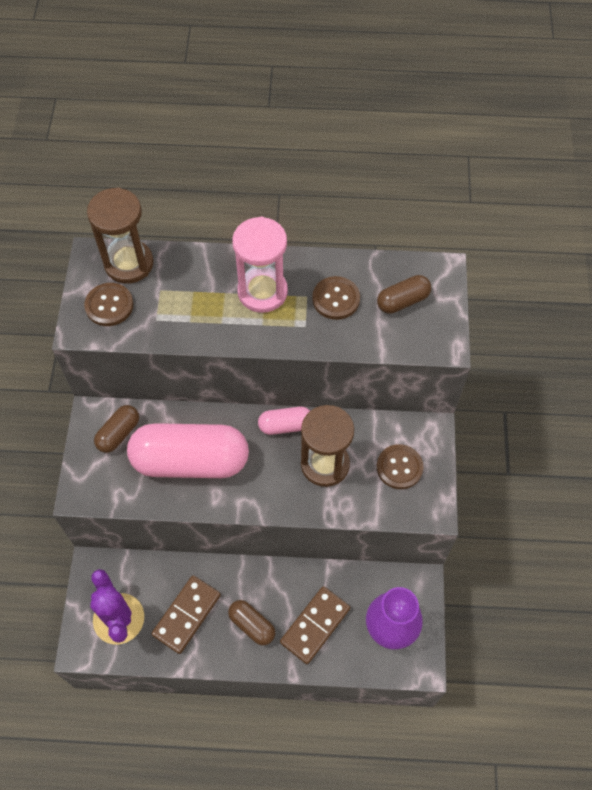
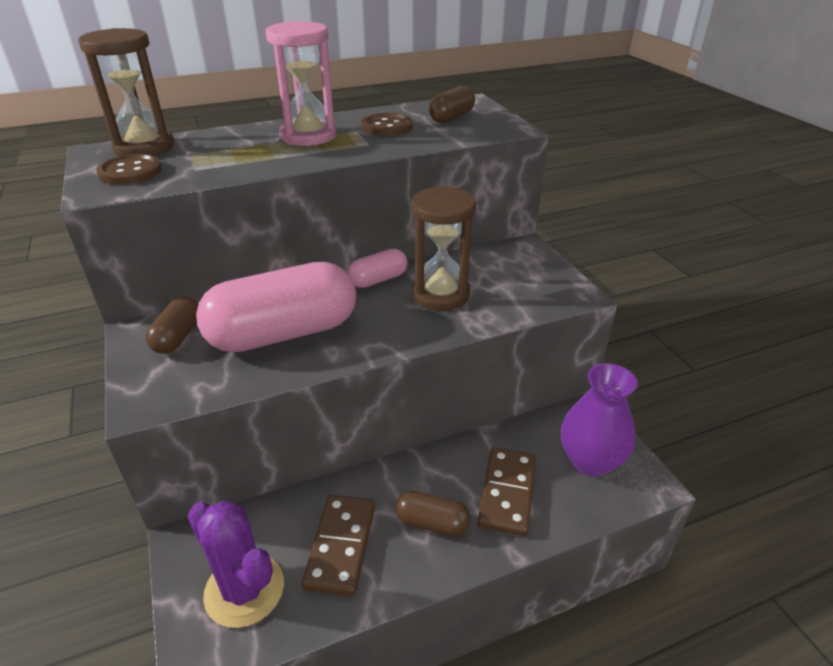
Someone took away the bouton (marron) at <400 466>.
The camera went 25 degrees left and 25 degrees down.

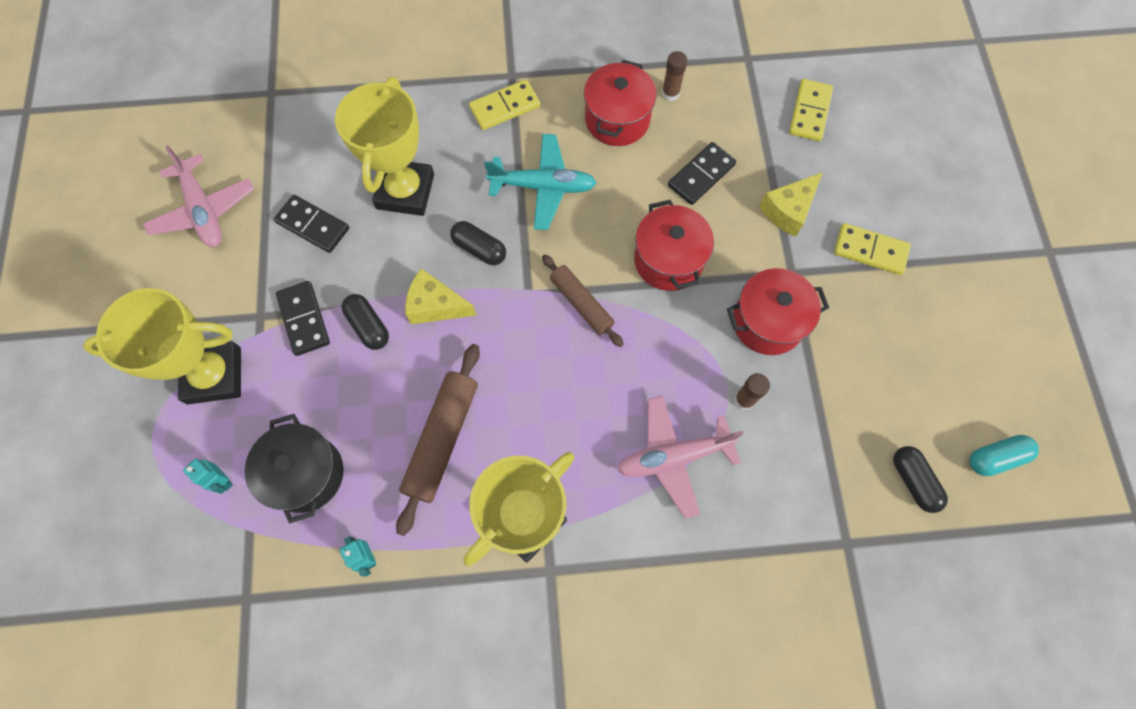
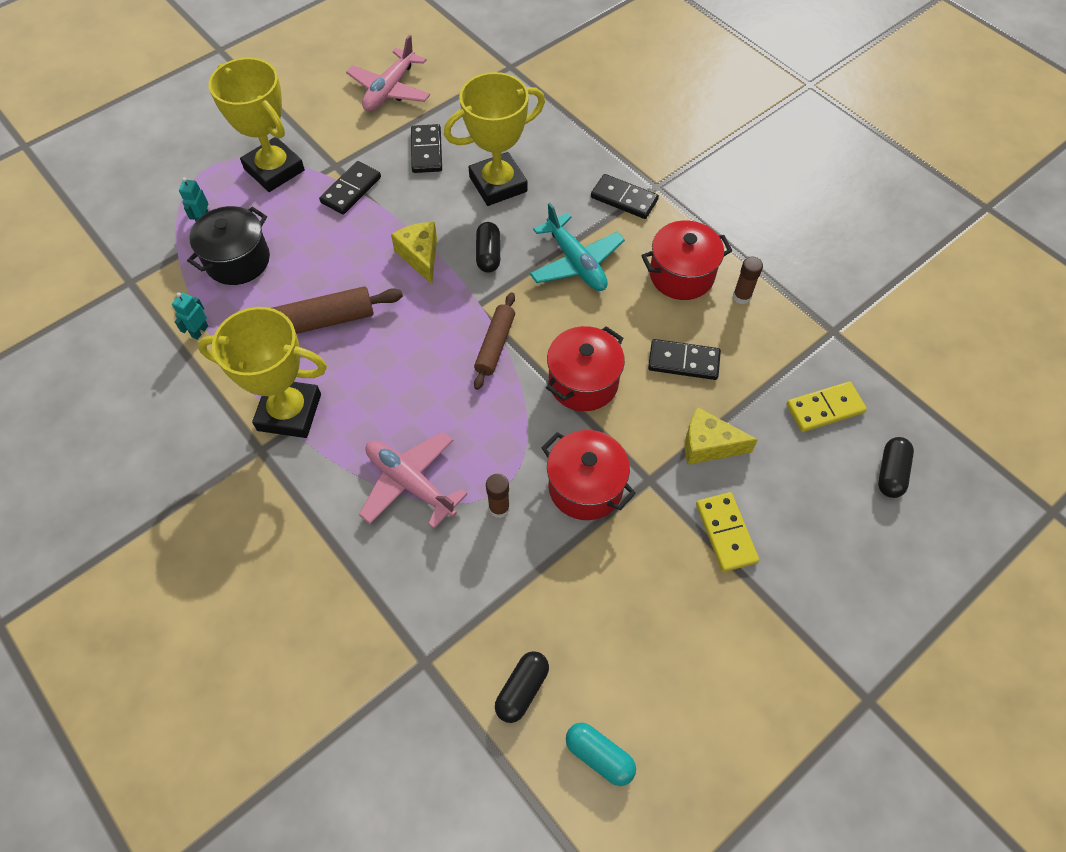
Someone carried the gélule (noir) from <365 322> to <896 467>.
Someone repainted the domino (jaune) at <504 104>, which became the domino (noir) at <625 196>.
The camera went 55 degrees right and 10 degrees down.

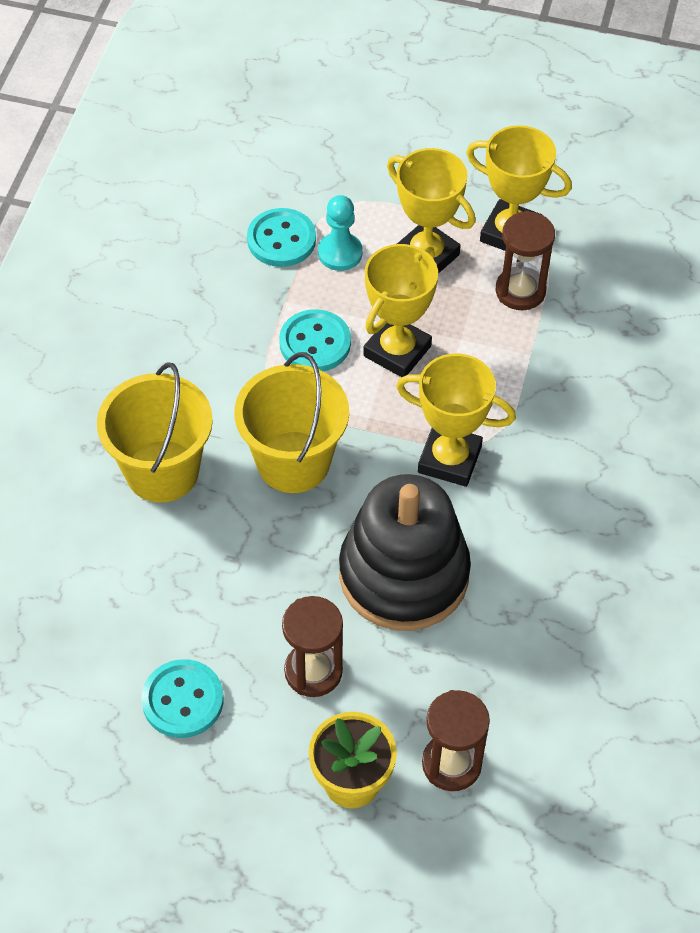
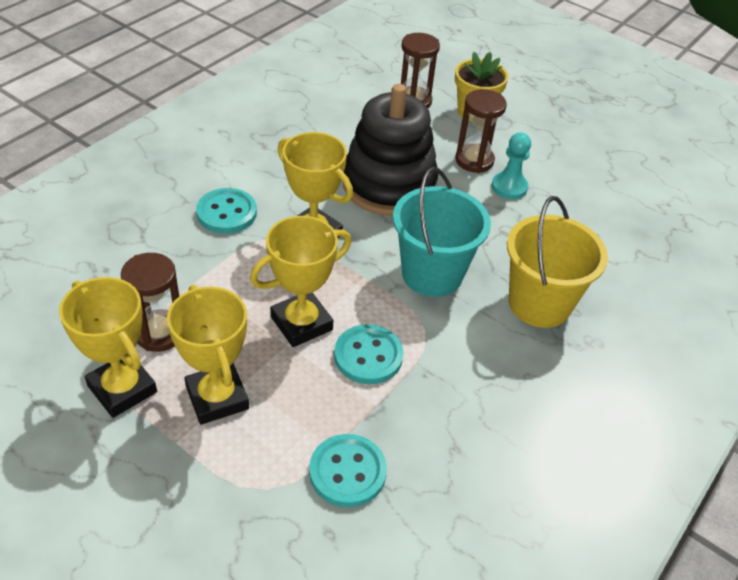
Someone carried the bouton (turquoise) from <182 698> to <226 211>.
Someone carried the pion (turquoise) from <340 233> to <511 165>.
Someone repainted the seau (jaune) at <291 422>, which became the seau (turquoise) at <442 232>.
The camera went 160 degrees left and 10 degrees down.

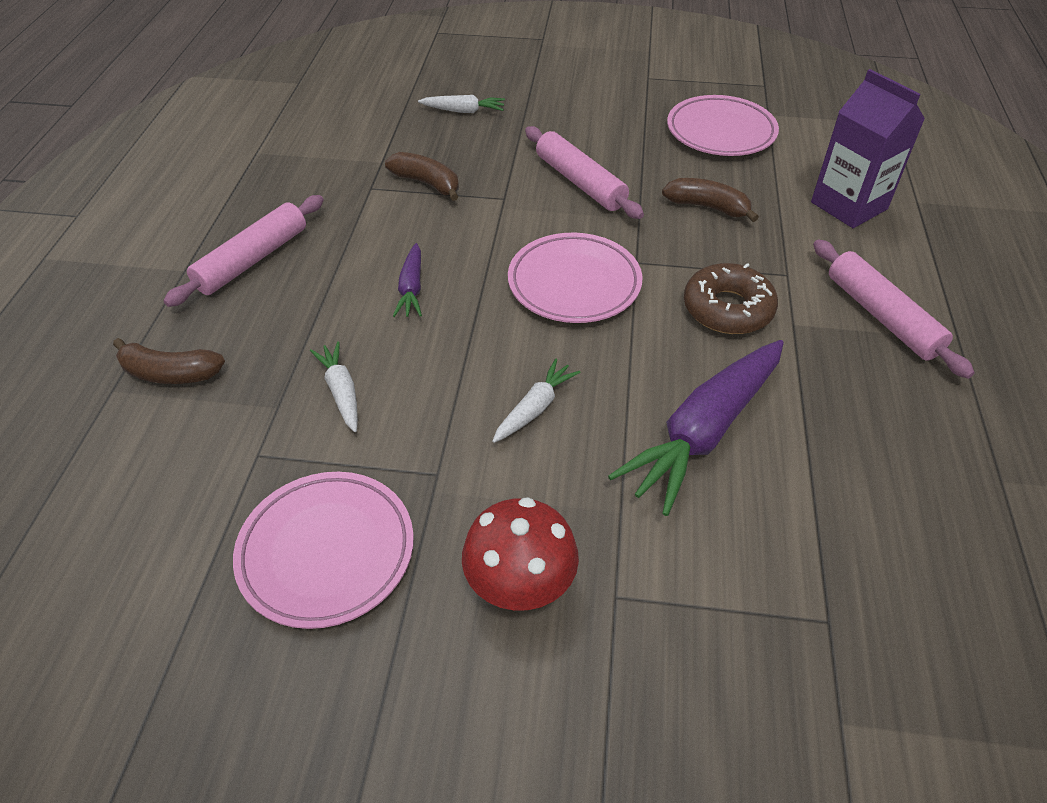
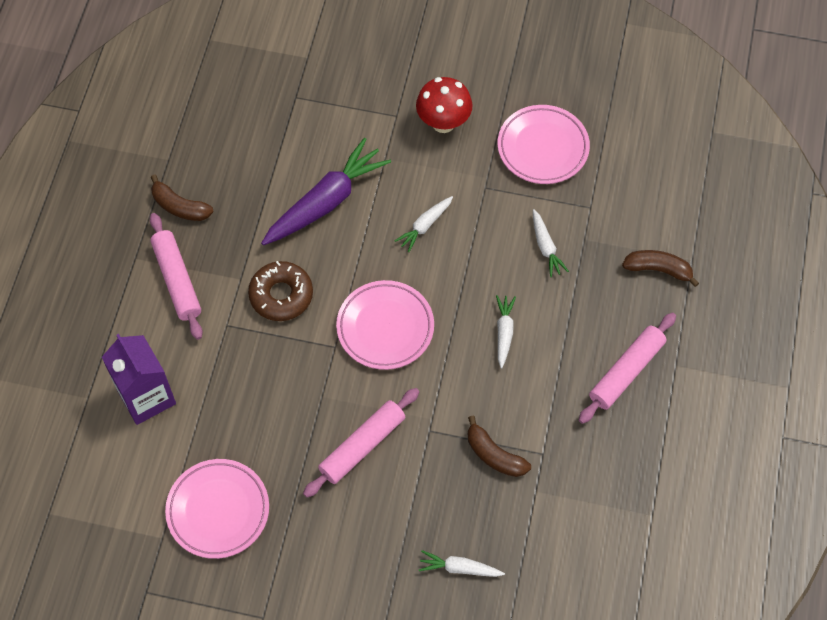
Someone carried the banane (marron) from <710 200> to <182 197>.
Someone repainted the carotte (violet) at <407 280>, which became the carotte (blanc) at <506 331>.
Someone rotated the rouleau à pâtisserie (rose) at <584 172> by 75 degrees clockwise.
The camera went 175 degrees left and 15 degrees up.

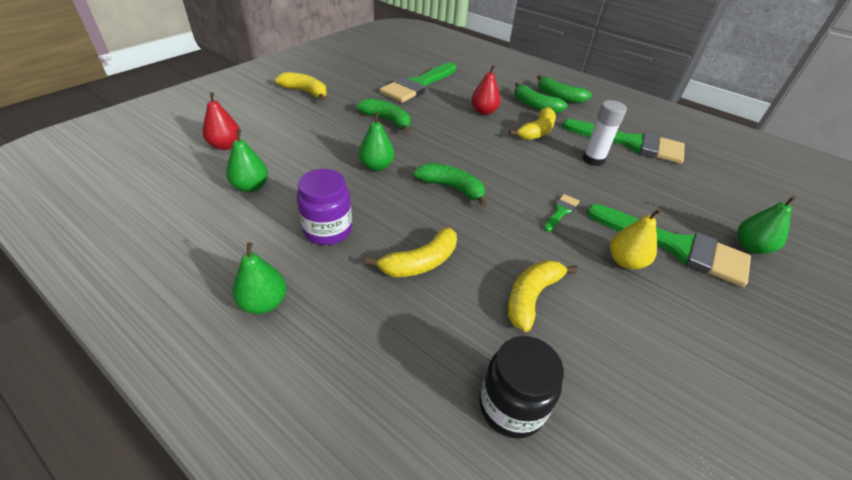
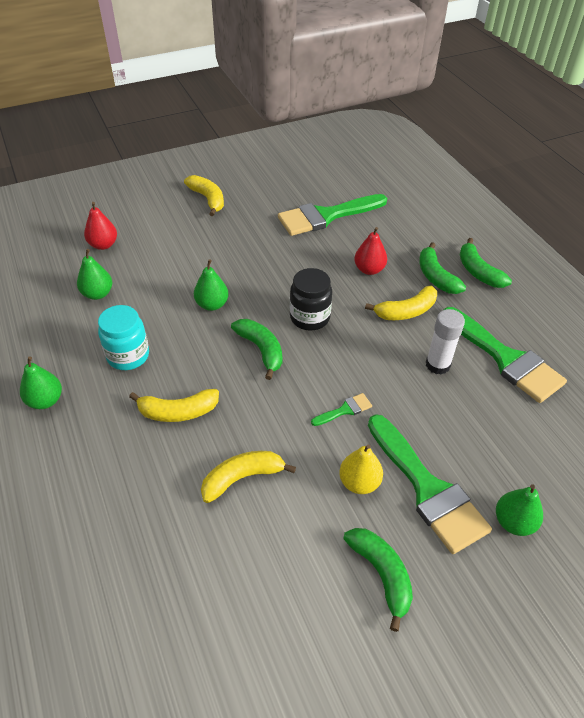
Someone carried the banane (vert) from <383 115> to <378 580>.
Someone carried the bocal (noir) from <522 387> to <311 299>.
Someone repainted the bocal (violet) at <324 207>, which became the bocal (turquoise) at <123 337>.
The camera went 30 degrees right and 5 degrees up.

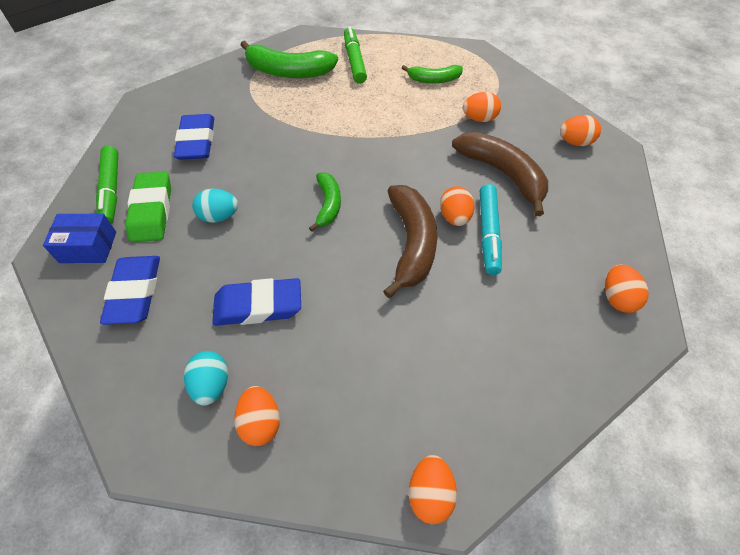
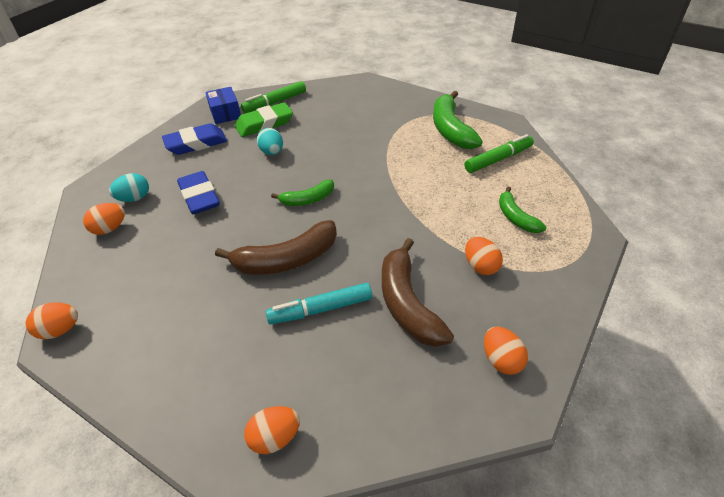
Someone took away the gomme (bleu) at <194 137>.
Someone took away the œuf (orange) at <457 206>.
Someone rotated the banane (marron) at <500 174> by 135 degrees clockwise.
The camera went 70 degrees right and 10 degrees down.

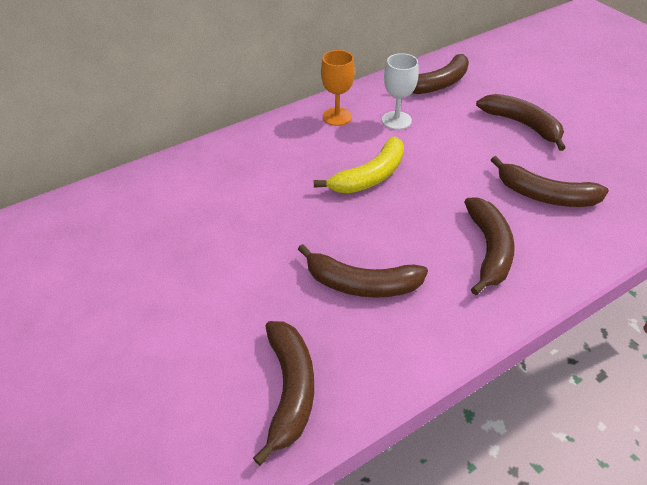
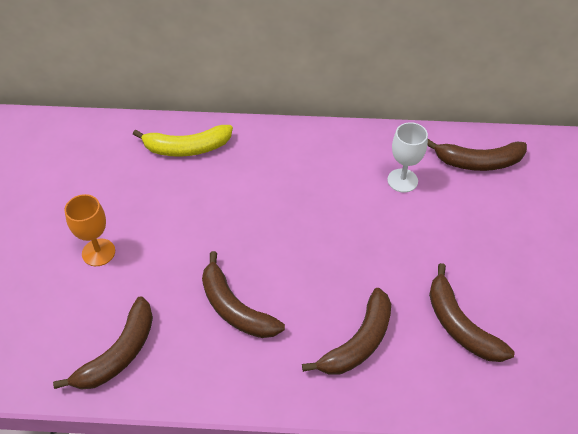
Someone took away the banane (marron) at <520 122>.
Someone carried the banane (jaune) from <359 165> to <183 141>.
Someone carried the verre à pied (orange) from <338 88> to <89 230>.
The camera went 35 degrees right and 5 degrees up.

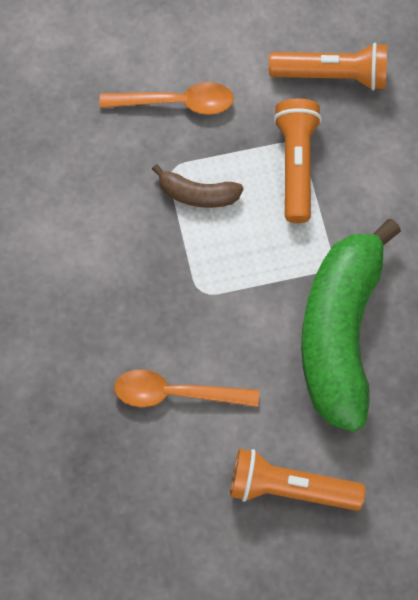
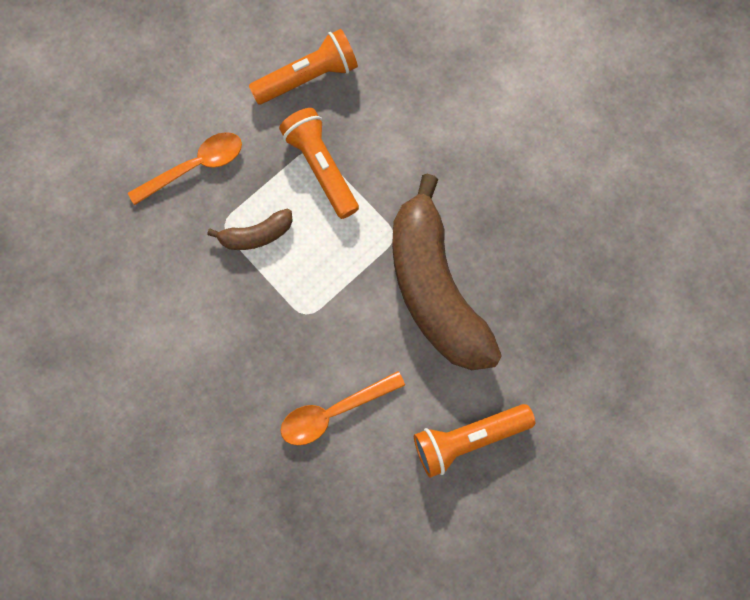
Someone repainted the banane (vert) at <351 325>, which became the banane (marron) at <447 272>.
The camera went 30 degrees left and 10 degrees up.

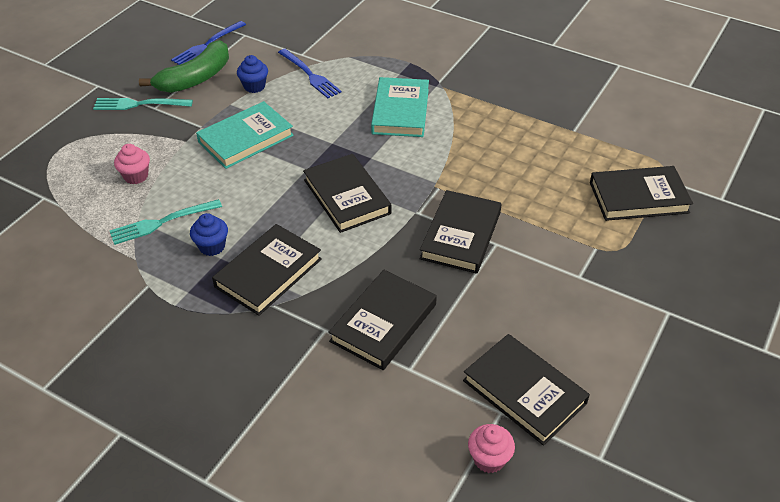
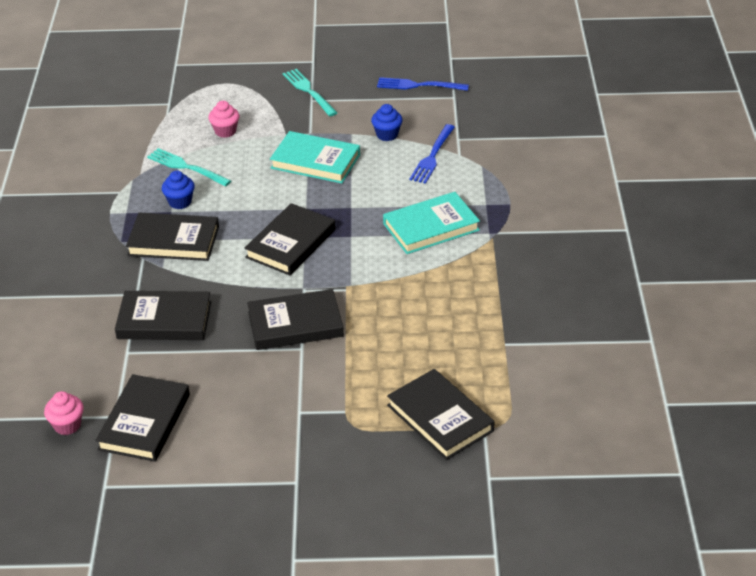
Someone took away the banane (vert) at <184 66>.
The camera went 60 degrees right and 5 degrees down.

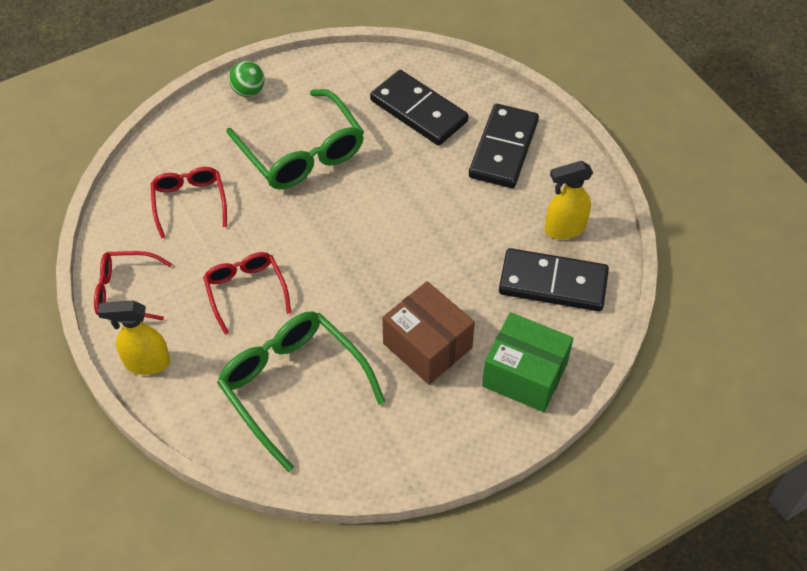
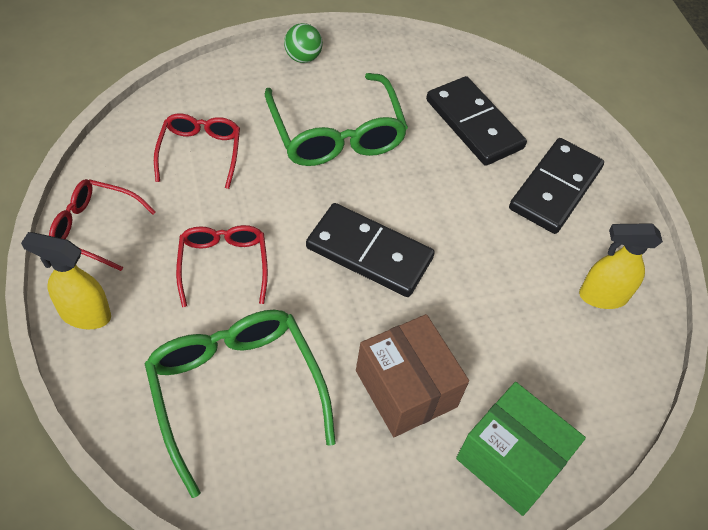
Someone carried the domino (noir) from <554 280> to <370 250>.
The camera went 10 degrees right and 0 degrees up.

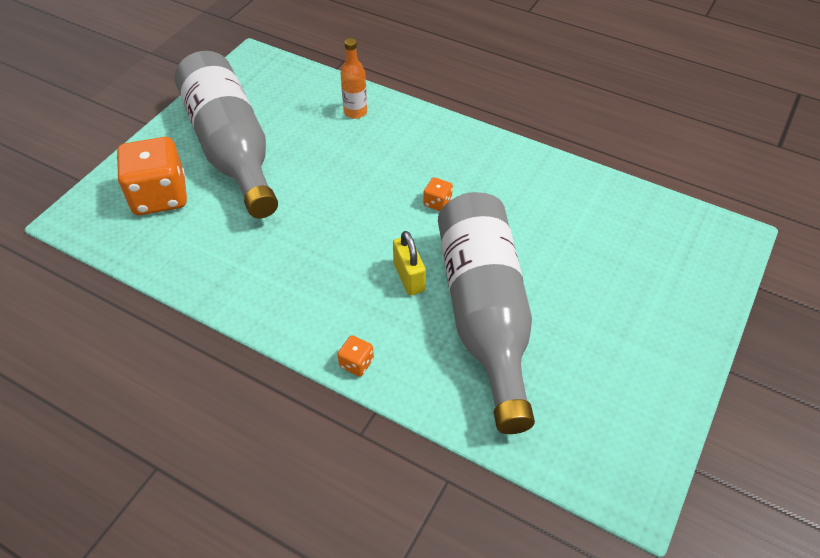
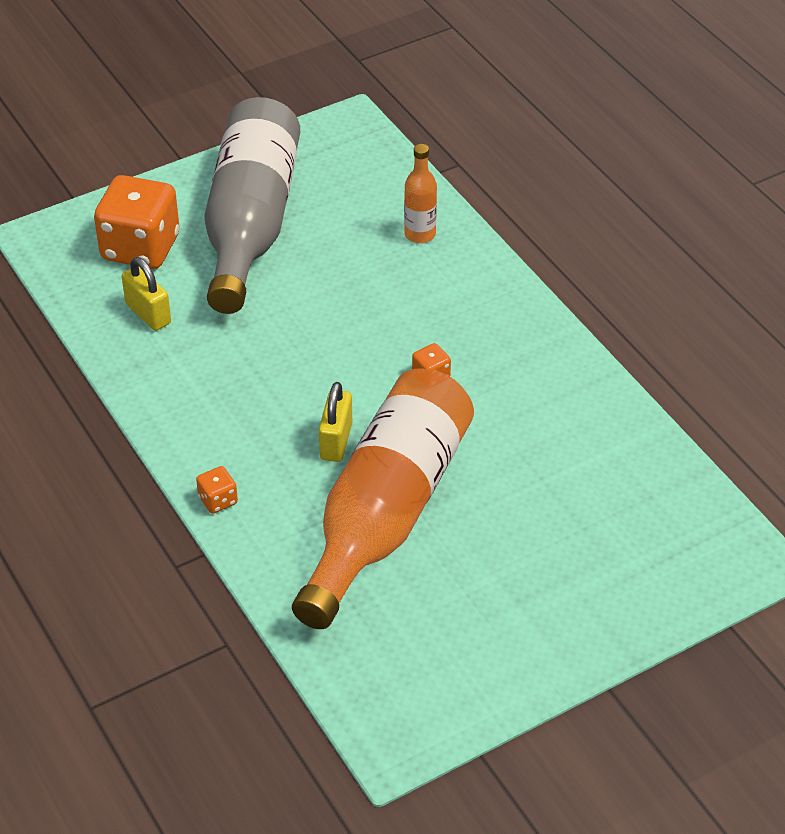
Someone put down the cadenas (jaune) at <146 294>.
Someone repainted the bouteille (gris) at <486 313>, which became the bouteille (orange) at <383 498>.
The camera went 30 degrees right and 5 degrees down.

